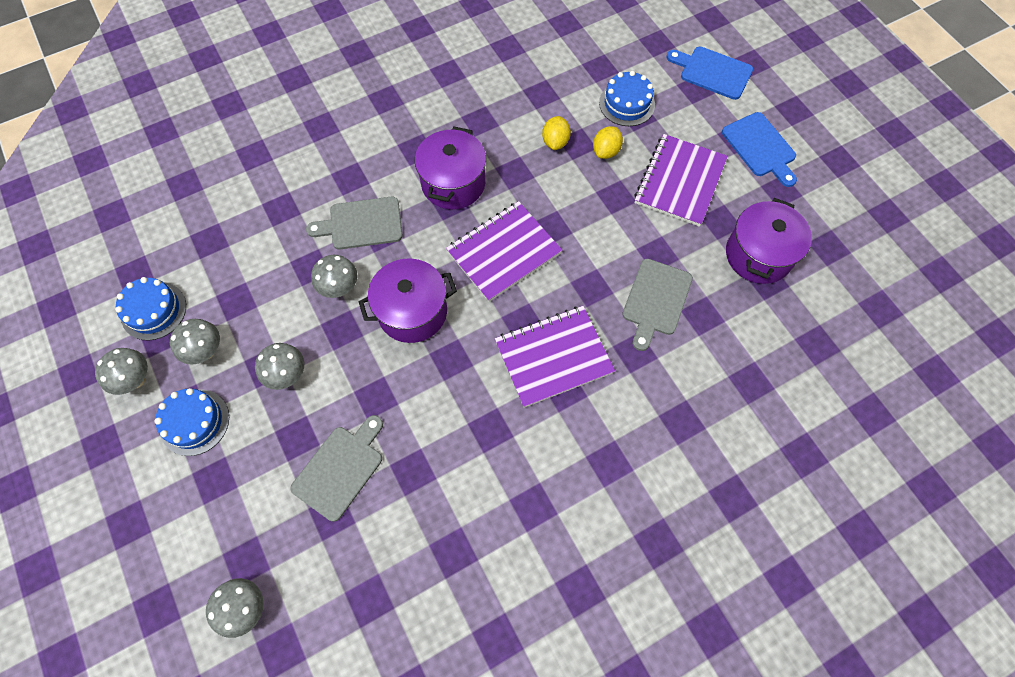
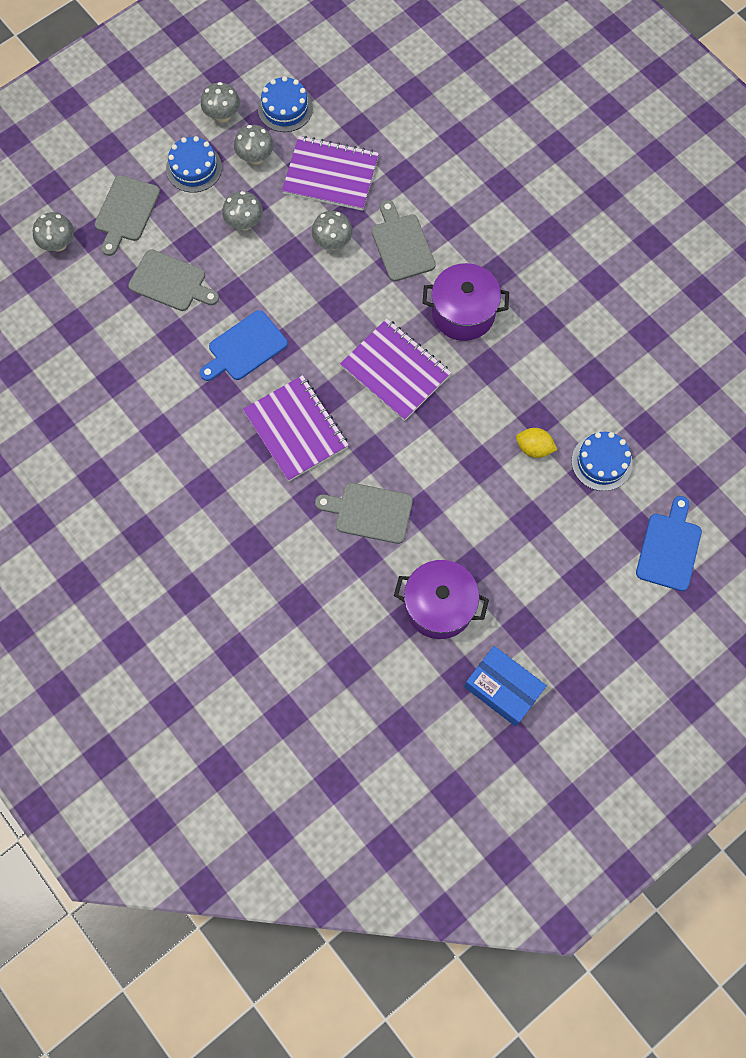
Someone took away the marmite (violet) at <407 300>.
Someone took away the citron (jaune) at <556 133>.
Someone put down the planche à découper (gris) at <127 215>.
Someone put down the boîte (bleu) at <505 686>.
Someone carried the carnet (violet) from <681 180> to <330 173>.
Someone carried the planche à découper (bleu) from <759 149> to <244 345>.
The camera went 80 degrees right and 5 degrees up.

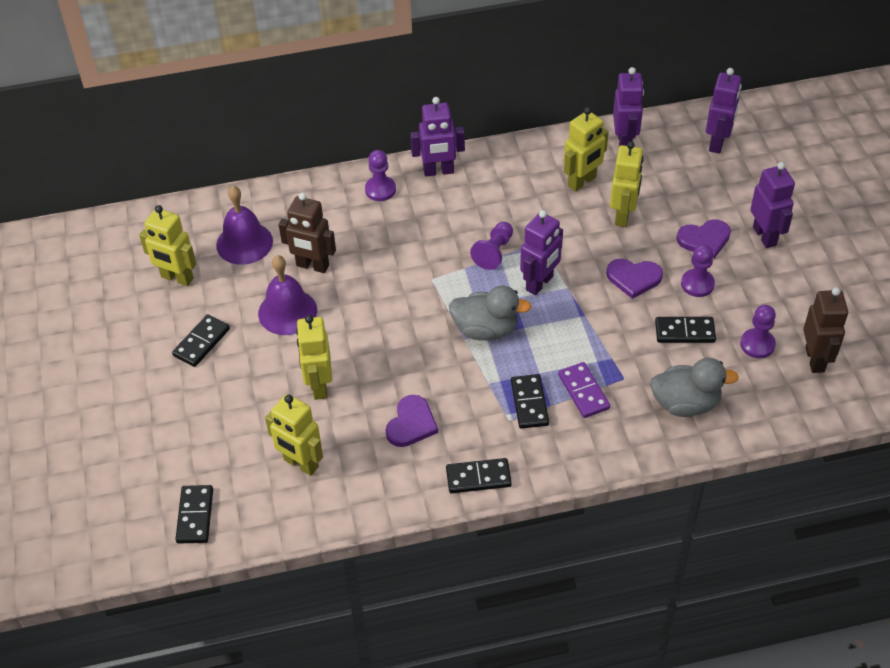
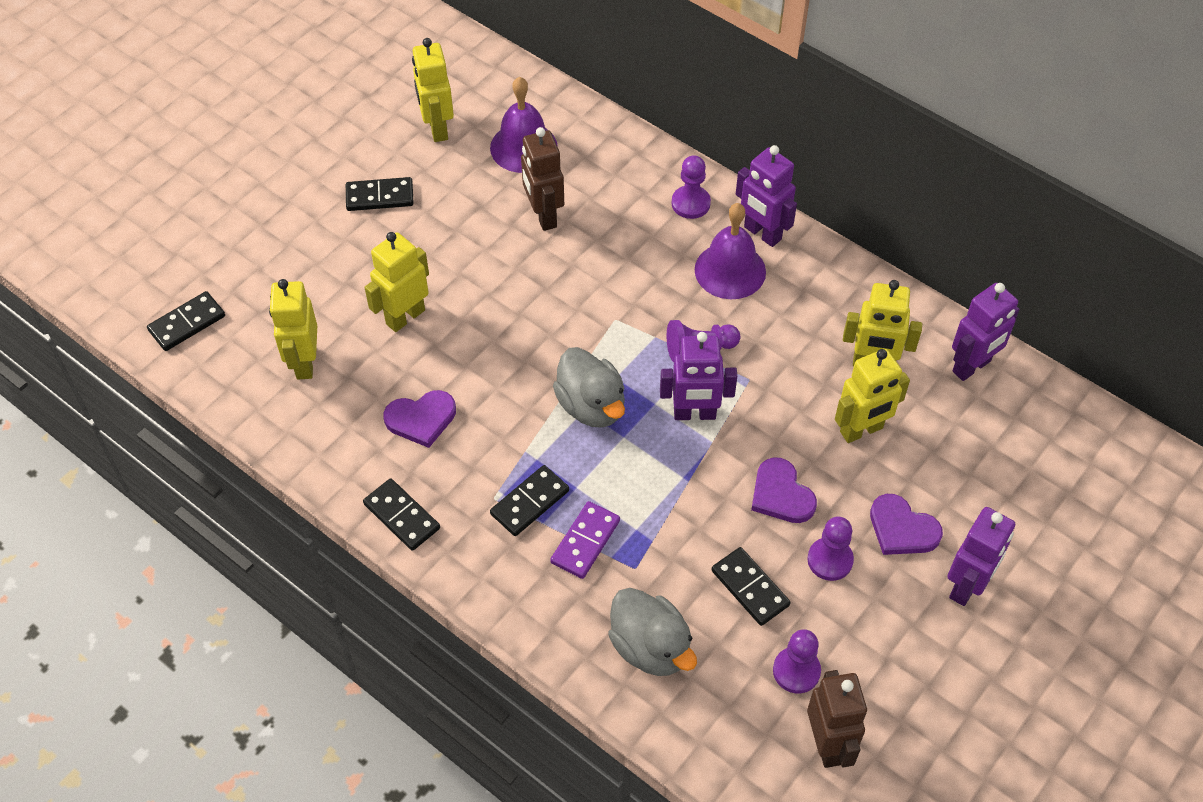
Someone took away the robot (violet) at <724 111>.
Someone carried the cloche (violet) from <287 295> to <730 251>.
Someone rotated the robot (marron) at <825 330> by 60 degrees counterclockwise.
The camera went 50 degrees right and 5 degrees up.

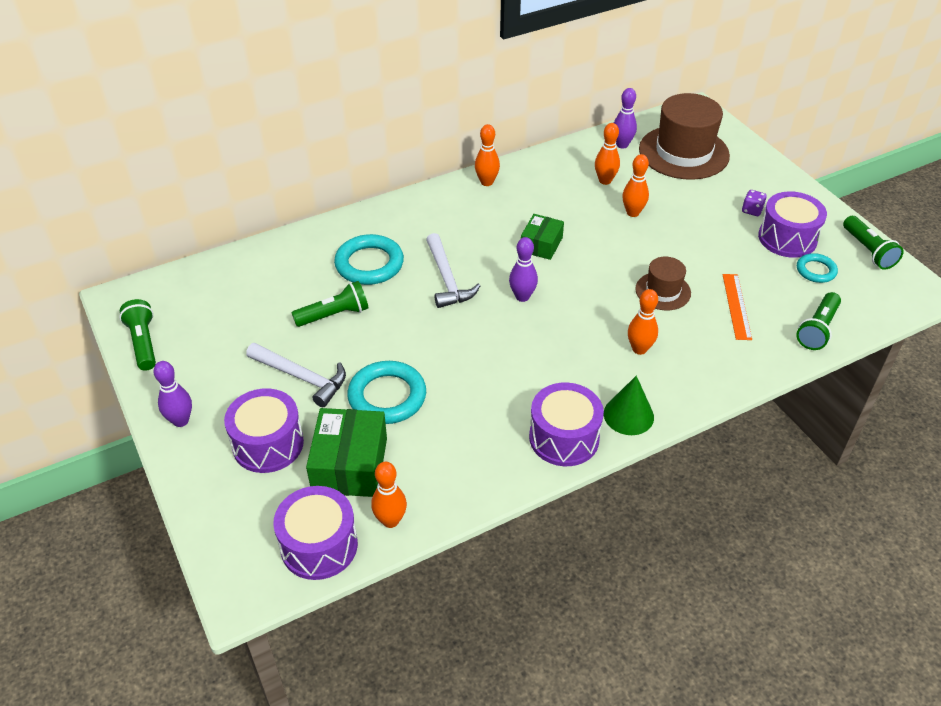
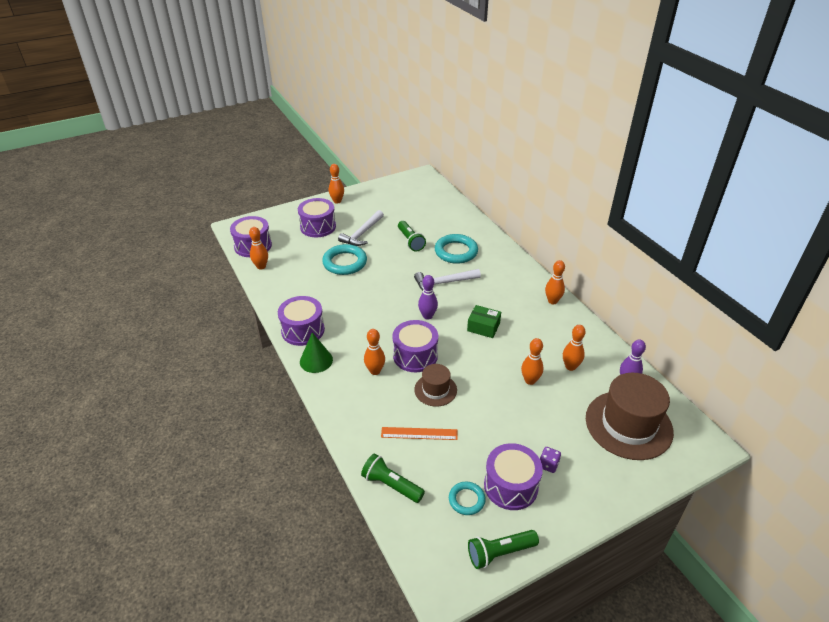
Someone took away the lampe de poche (vert) at <137 335>.
Someone took away the boîte (vert) at <346 452>.
Someone put down the tambour (violet) at <415 346>.
Someone repainted the quille (violet) at <172 394>, which became the quille (orange) at <336 184>.
The camera went 90 degrees right and 5 degrees down.

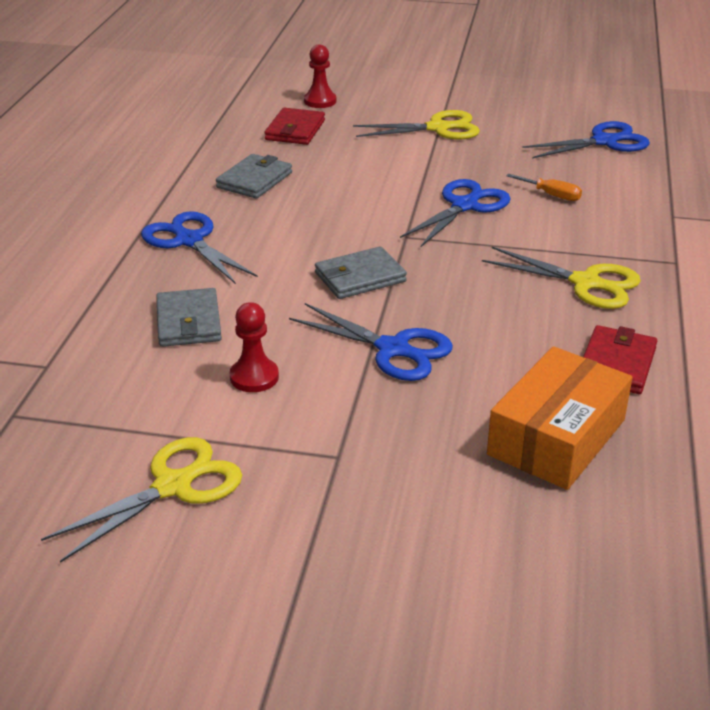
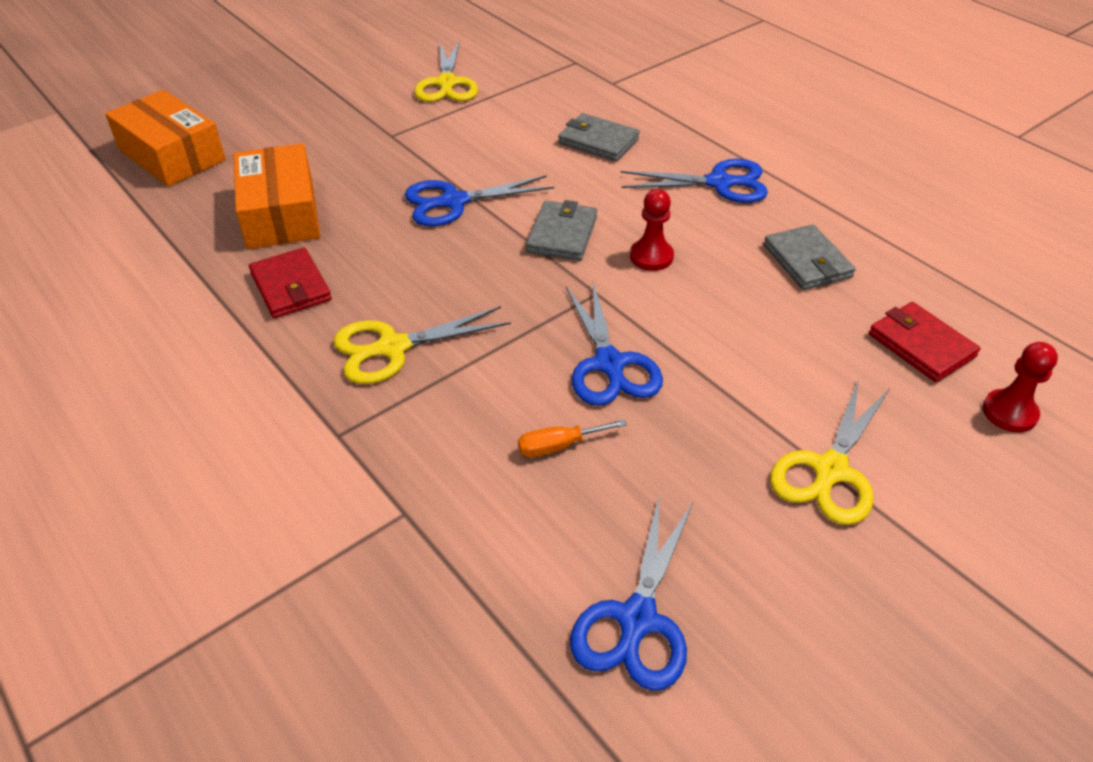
Someone put down the boîte (orange) at <165 138>.
Someone carried the pion (rouge) from <254 347> to <652 230>.
The camera went 130 degrees right and 10 degrees up.

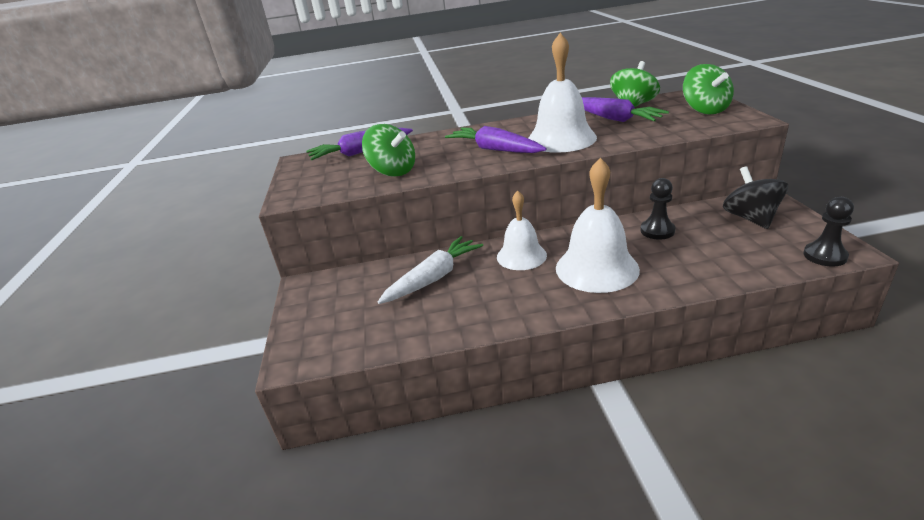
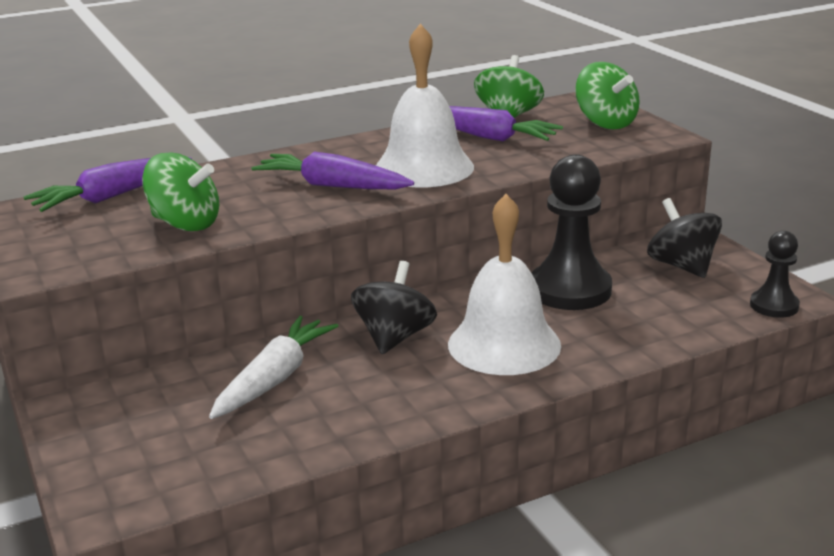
Someone swapped the cloche (blanc) at <522 230> for the toupie (noir) at <394 307>.
Someone scaled the pion (noir) at <657 209> by 1.81.
The camera went 20 degrees left and 5 degrees down.

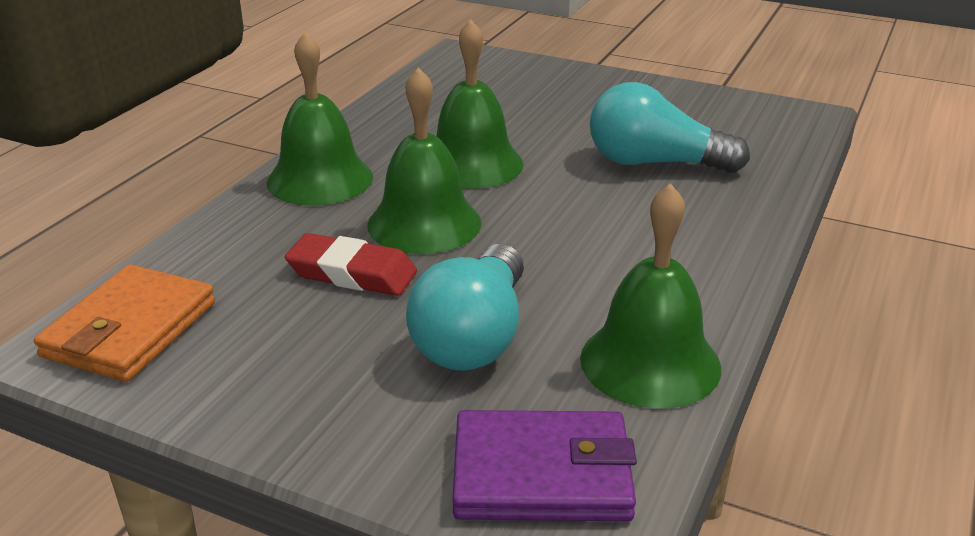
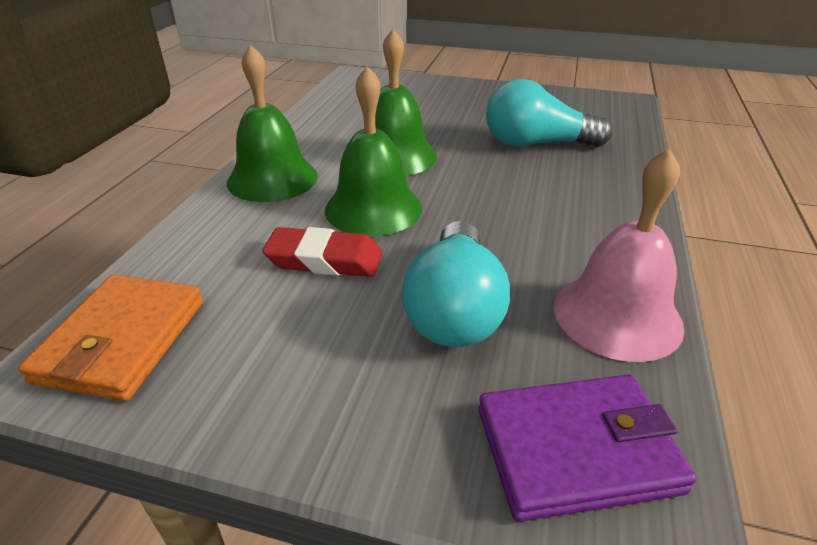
Someone repainted the cloche (vert) at <650 296>, which became the cloche (rose) at <619 255>.
The camera went 10 degrees left and 5 degrees up.

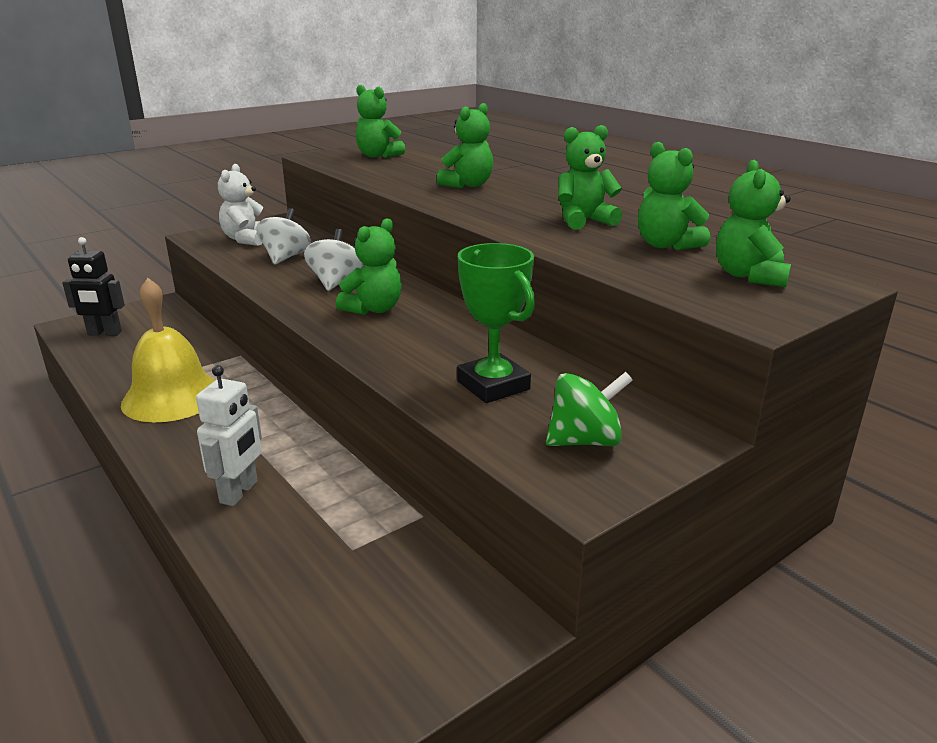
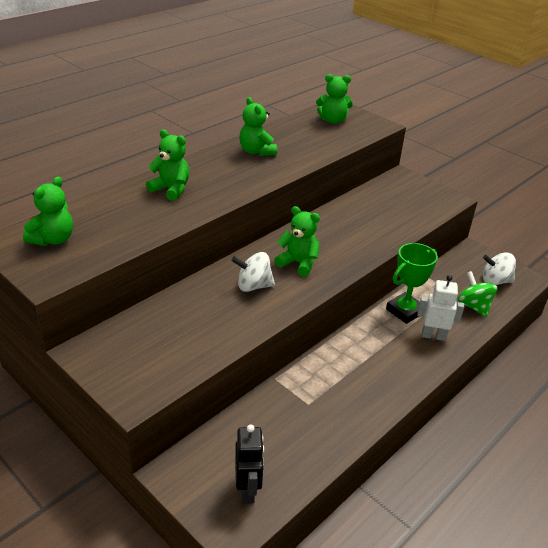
Someone took away the cloche (jaune) at <168 350>.
Someone took away the ours en peluche (blanc) at <240 205>.
Someone took away the ours en peluche (vert) at <674 196>.
Someone carried the toupie (blanc) from <283 236> to <499 269>.
Someone carried the trophée (vert) from <496 323> to <412 283>.
Someone carried the toupie (vert) from <589 409> to <477 294>.
The camera went 100 degrees left and 10 degrees up.

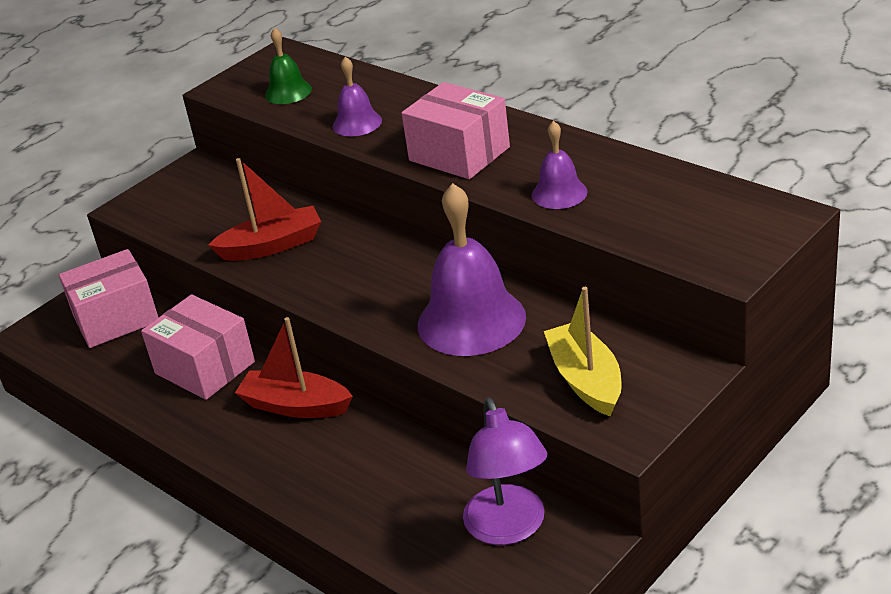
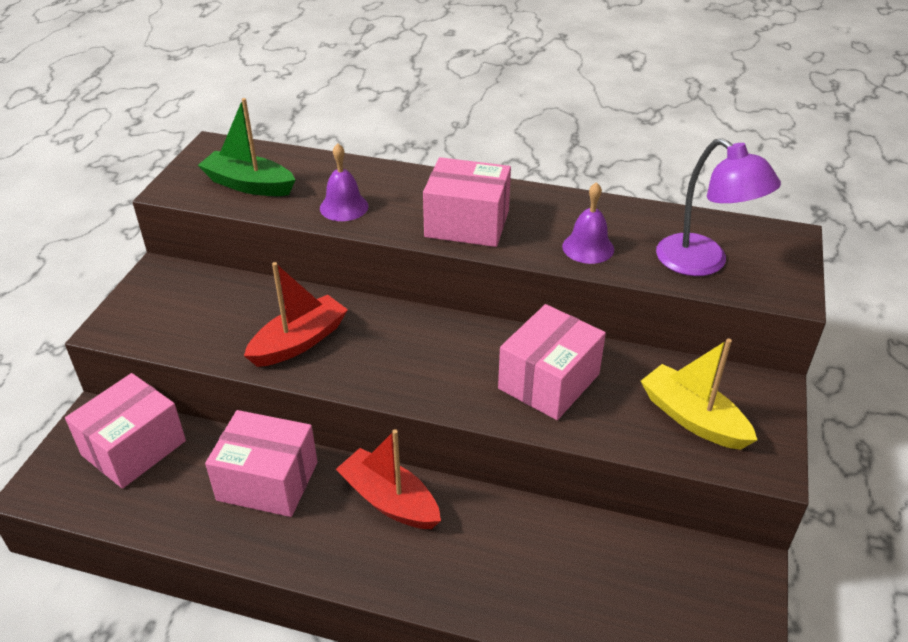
Someone carried the lampe (violet) from <505 471> to <718 207>.
Someone swapped the cloche (vert) at <288 65> for the bateau (vert) at <247 147>.
Someone swapped the cloche (violet) at <472 269> for the boîte (rose) at <552 362>.
Someone rotated the bateau (rouge) at <294 367> by 45 degrees clockwise.
The camera went 30 degrees left and 5 degrees up.

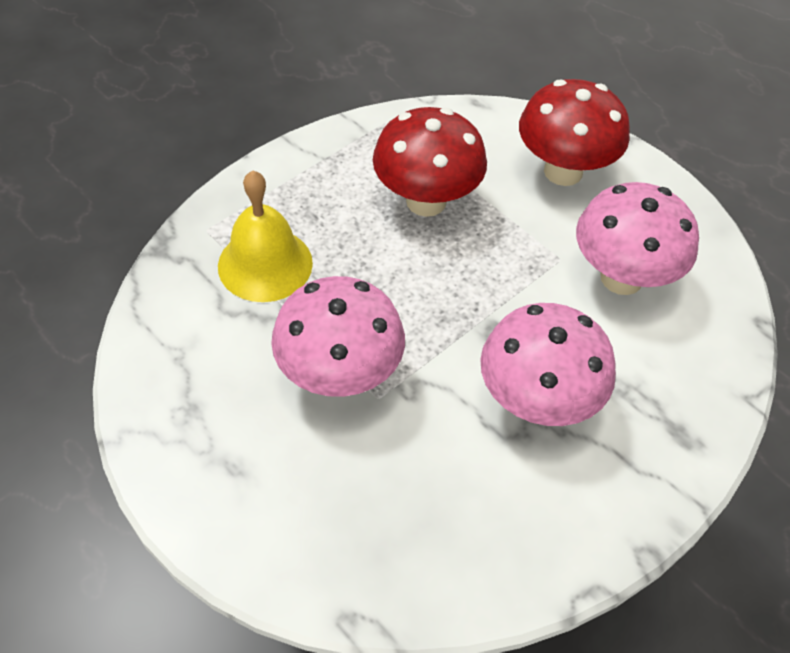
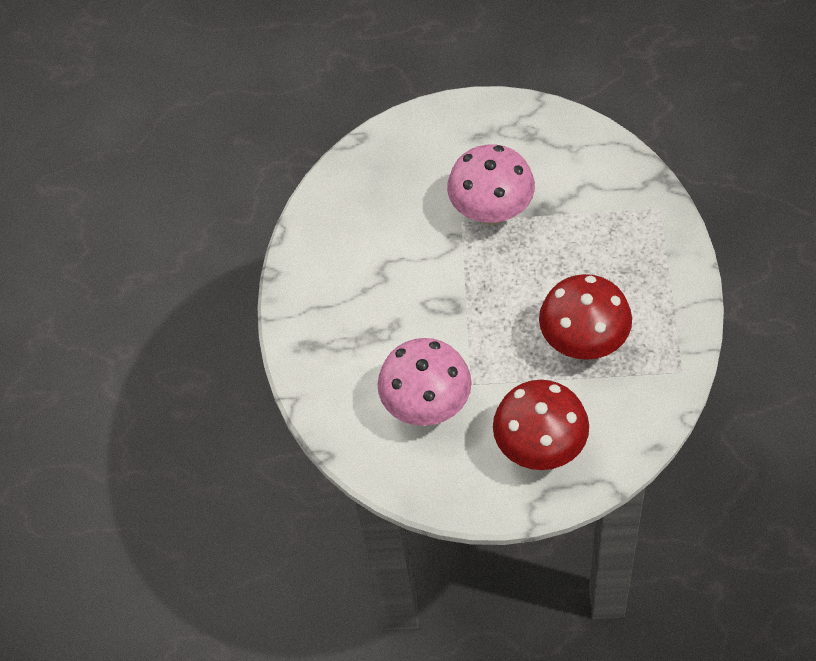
Someone took away the cloche (jaune) at <265 236>.
Someone took away the champignon (rose) at <548 364>.
The camera went 140 degrees right and 5 degrees up.

